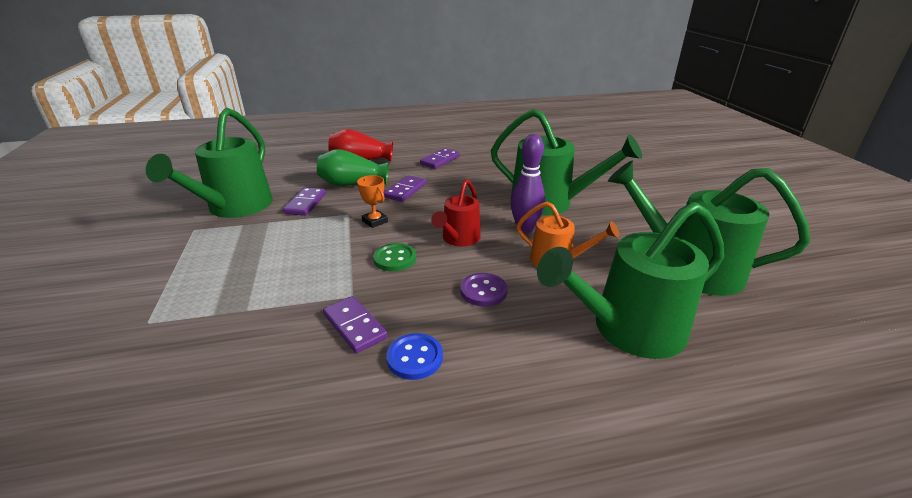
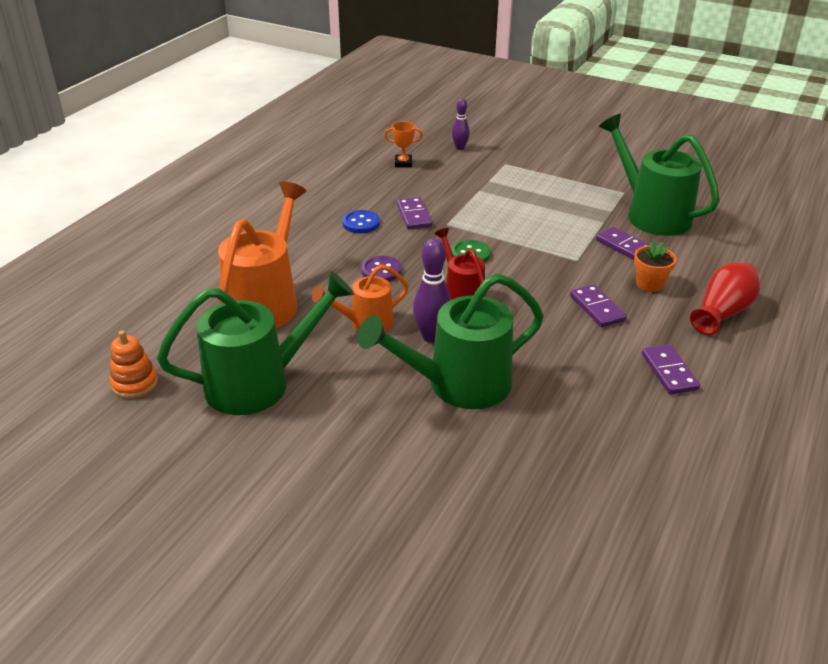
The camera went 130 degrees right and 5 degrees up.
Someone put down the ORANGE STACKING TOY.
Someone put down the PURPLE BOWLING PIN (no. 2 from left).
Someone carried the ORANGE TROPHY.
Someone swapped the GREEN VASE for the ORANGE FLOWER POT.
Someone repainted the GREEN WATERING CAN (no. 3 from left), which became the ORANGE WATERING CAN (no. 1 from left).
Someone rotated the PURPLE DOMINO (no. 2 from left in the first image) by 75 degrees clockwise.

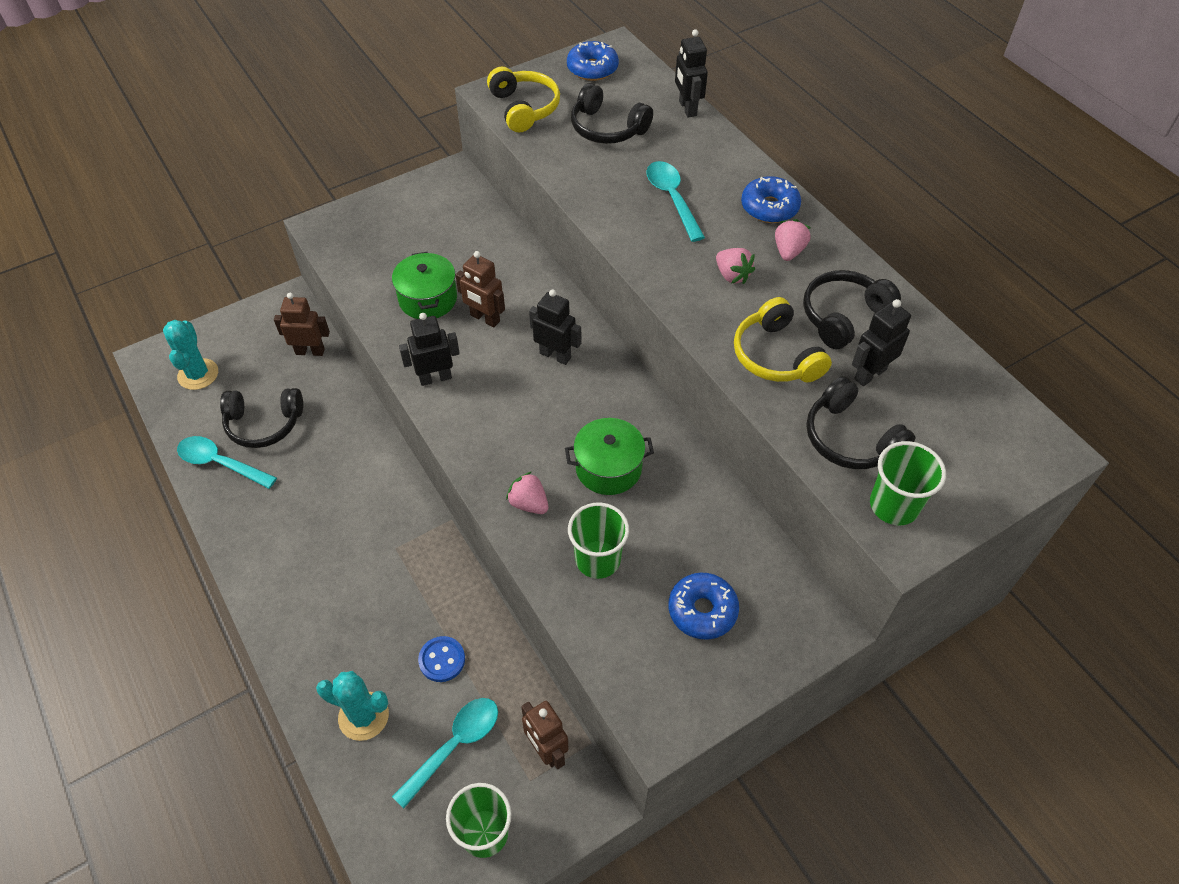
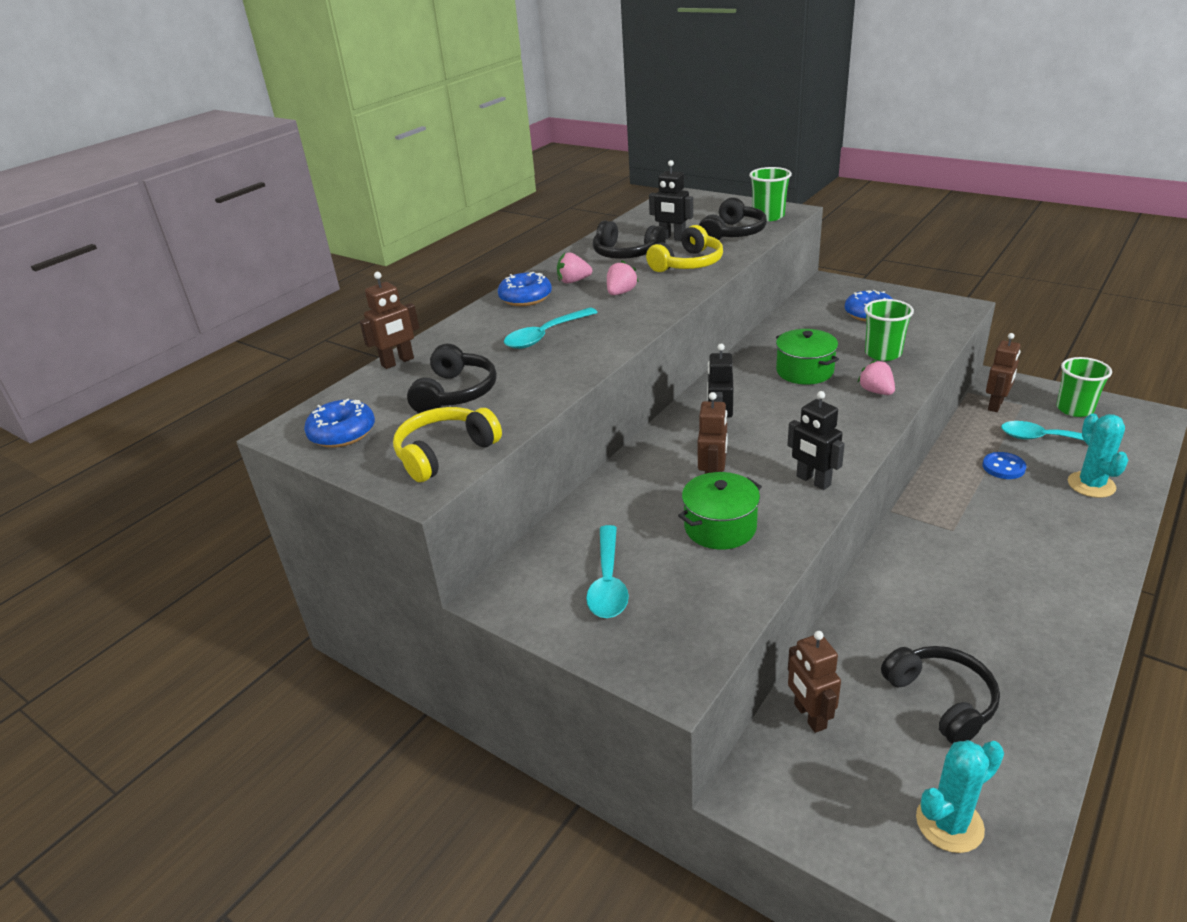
The camera went 110 degrees left and 20 degrees down.
Someone carried the TURQUOISE SPOON (no. 1 from left in the first image).
Someone repainted the BLACK ROBOT (no. 3 from left), which became the BROWN ROBOT (no. 1 from left).
Someone rotated the PINK STRAWBERRY (no. 1 from left in the first image) by 135 degrees clockwise.

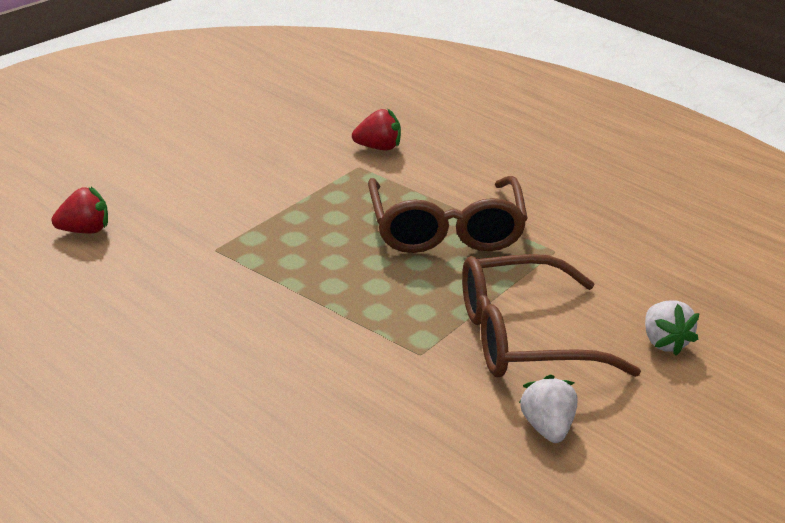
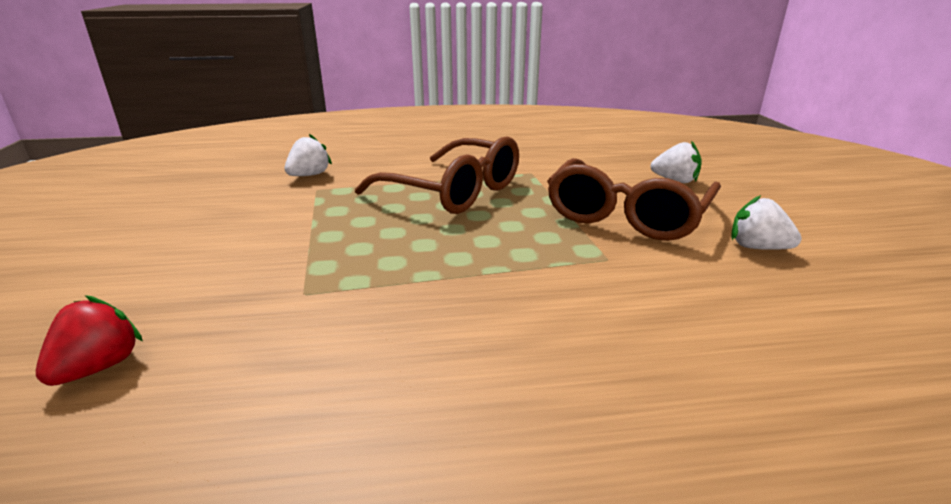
The camera went 50 degrees left and 5 degrees down.
Someone repainted the RED STRAWBERRY (no. 2 from left), which became the WHITE STRAWBERRY (no. 1 from left).

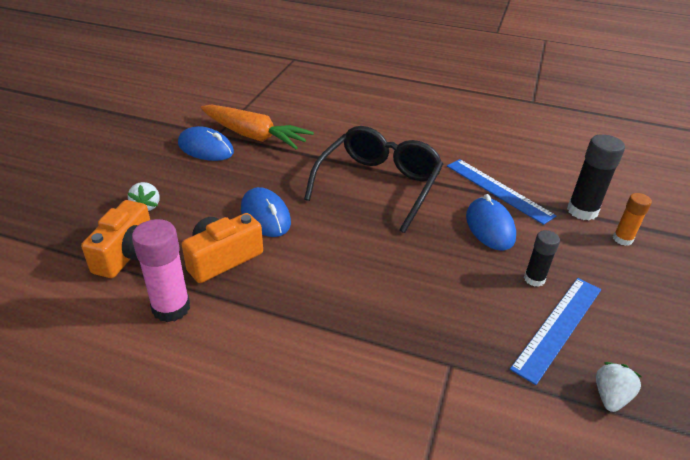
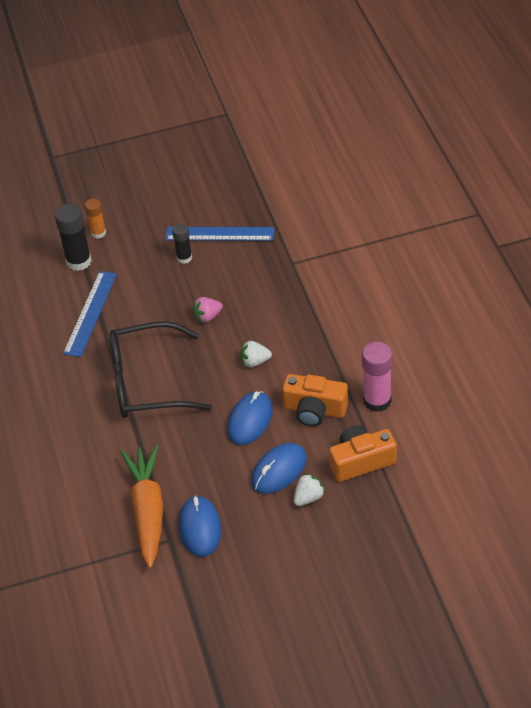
The camera went 120 degrees left and 10 degrees up.
Someone put down the PINK STRAWBERRY.
Someone carried the BLUE MOUSE (no. 3 from left).
Someone carried the WHITE STRAWBERRY (no. 2 from left in the first image).

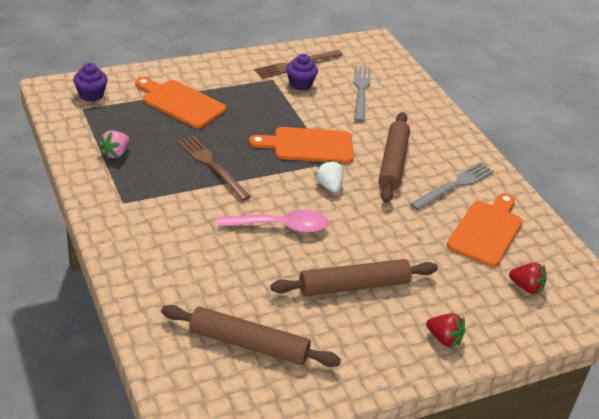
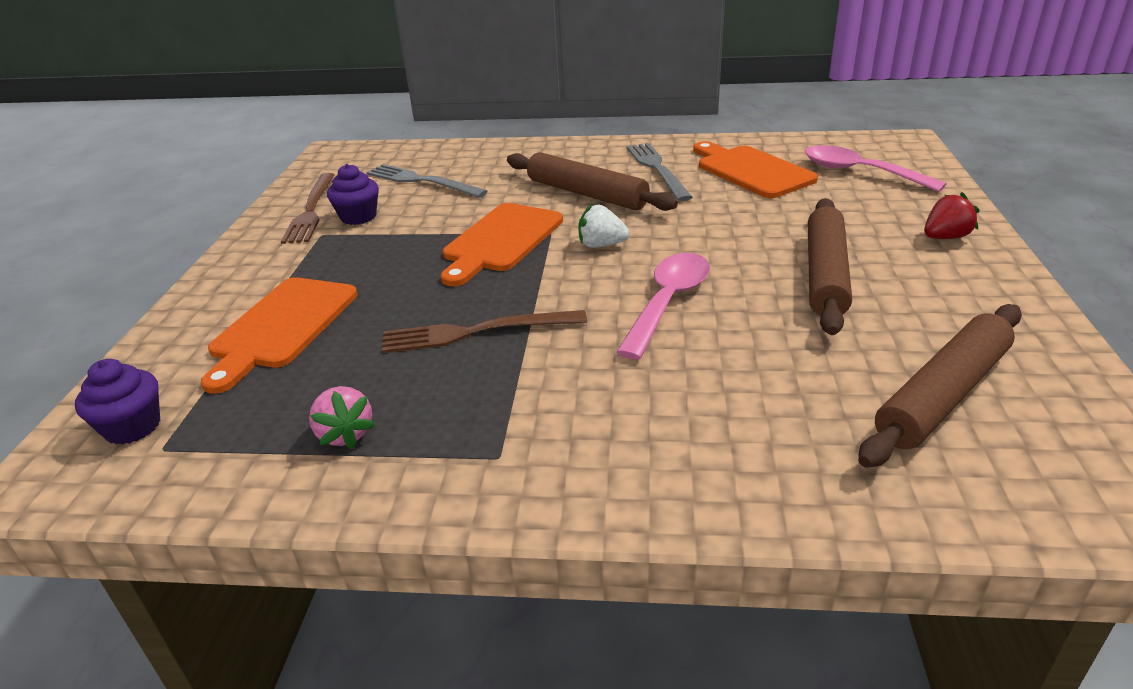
The camera went 55 degrees left and 5 degrees down.
Someone swapped the RED STRAWBERRY (no. 2 from left) for the PINK SPOON (no. 2 from left).
Someone rotated the ORANGE CUTTING BOARD (no. 1 from left) by 45 degrees counterclockwise.

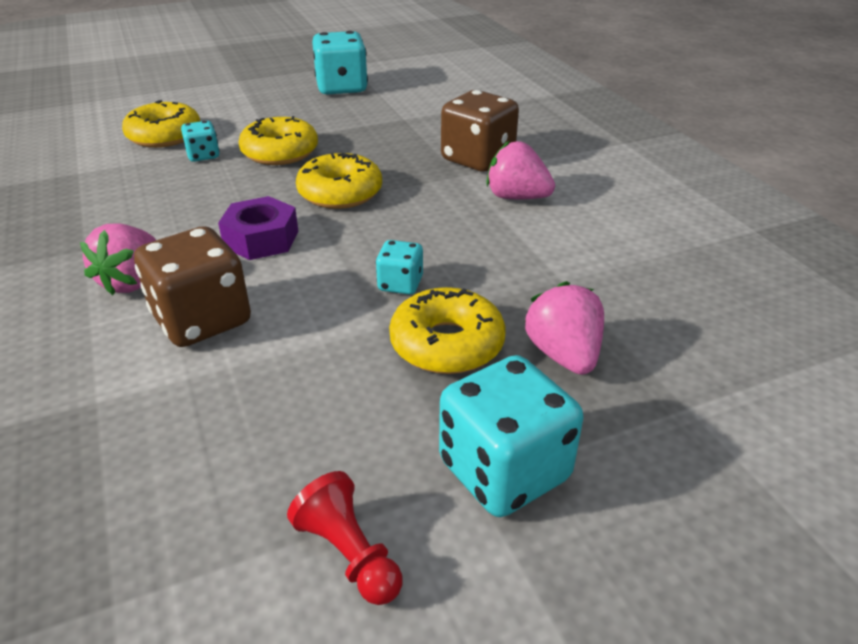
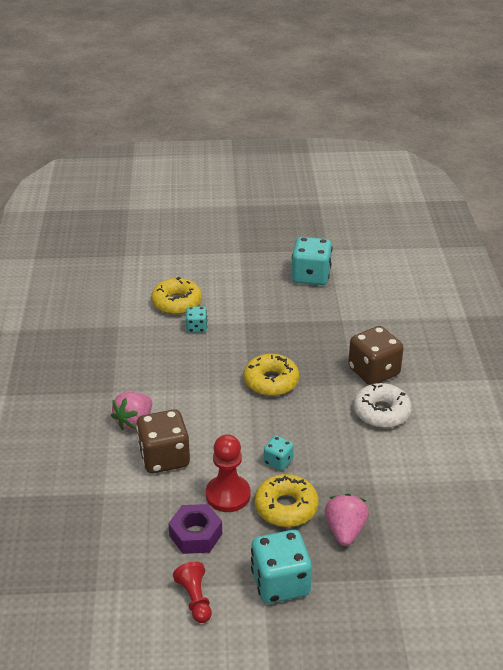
The camera went 20 degrees right and 0 degrees up.
Someone took away the YELLOW DONUT (no. 2 from left).
Someone put down the RED PAWN (no. 2 from left).
Someone carried the PURPLE NUT.
Someone swapped the PINK STRAWBERRY (no. 2 from left) for the WHITE DONUT.

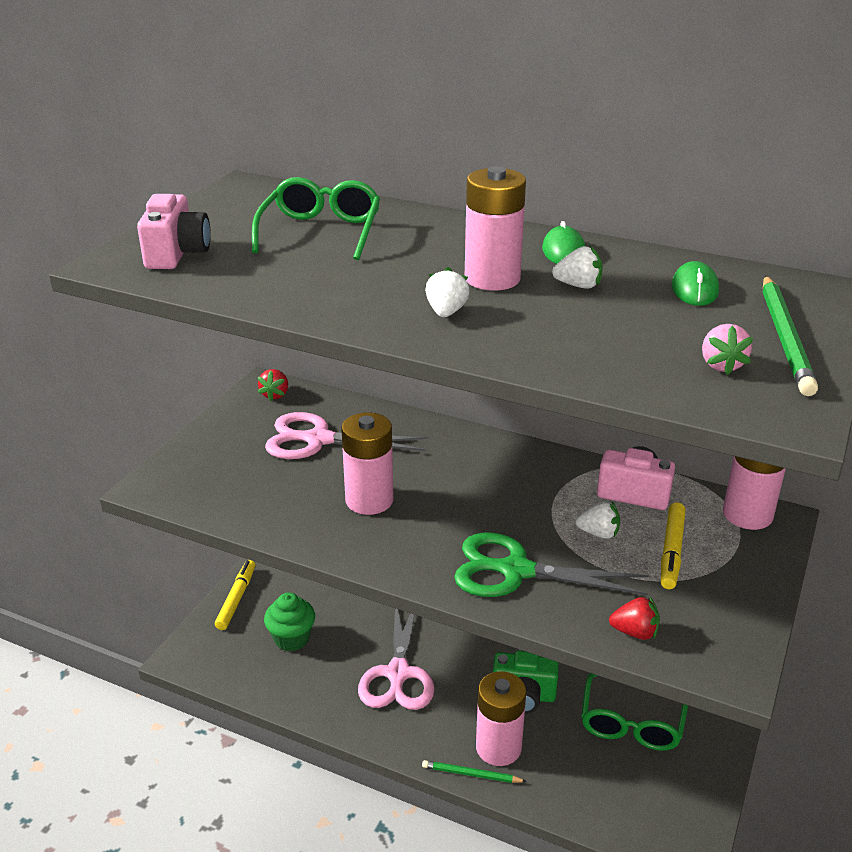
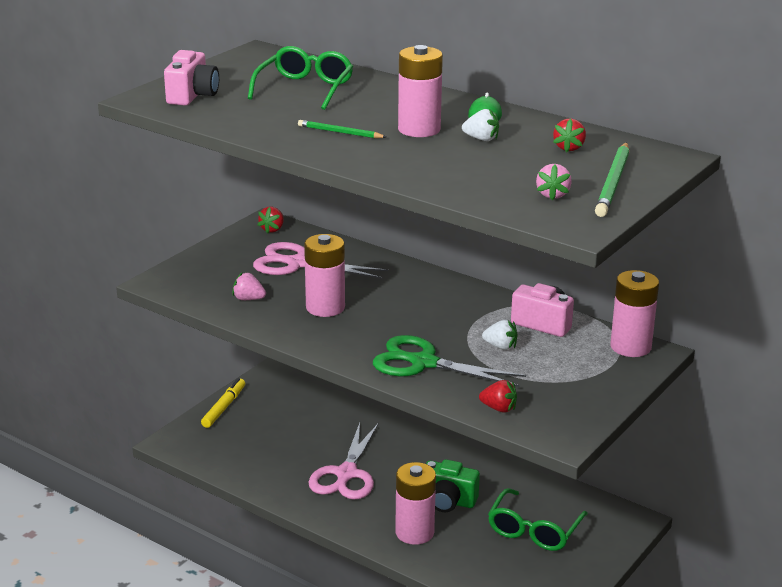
The camera went 10 degrees right and 5 degrees down.
Someone took away the GREEN CUPCAKE.
Someone took away the WHITE STRAWBERRY (no. 1 from left).
Someone took away the YELLOW MARKER (no. 2 from left).
Someone put down the PINK STRAWBERRY (no. 1 from left).
Someone carried the GREEN PENCIL (no. 1 from left).
Someone swapped the GREEN MOUSE (no. 2 from left) for the RED STRAWBERRY (no. 3 from left).

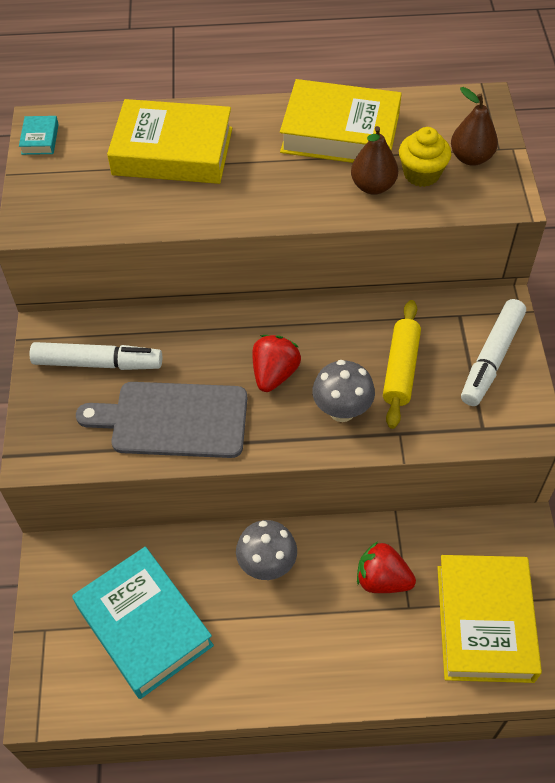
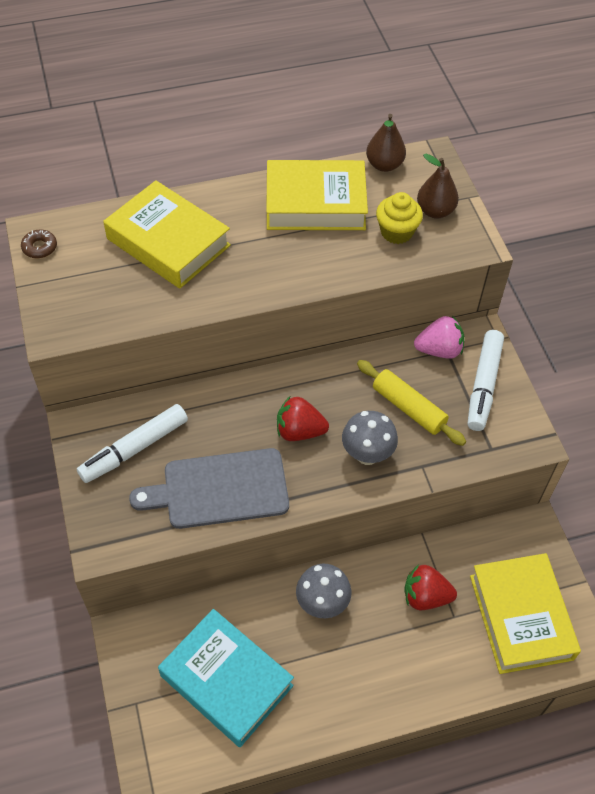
The camera went 15 degrees left and 0 degrees up.
Someone put down the PINK STRAWBERRY.
Someone carried the BROWN PEAR (no. 1 from left).
Someone swapped the TURQUOISE BOOK (no. 1 from left) for the BROWN DONUT.
Someone rotated the WHITE MARKER (no. 1 from left) by 150 degrees clockwise.
Someone rotated the YELLOW BOOK (no. 1 from left) by 45 degrees clockwise.
Someone rotated the RED STRAWBERRY (no. 1 from left) by 90 degrees counterclockwise.
Someone rotated the YELLOW ROLLING PIN by 45 degrees counterclockwise.

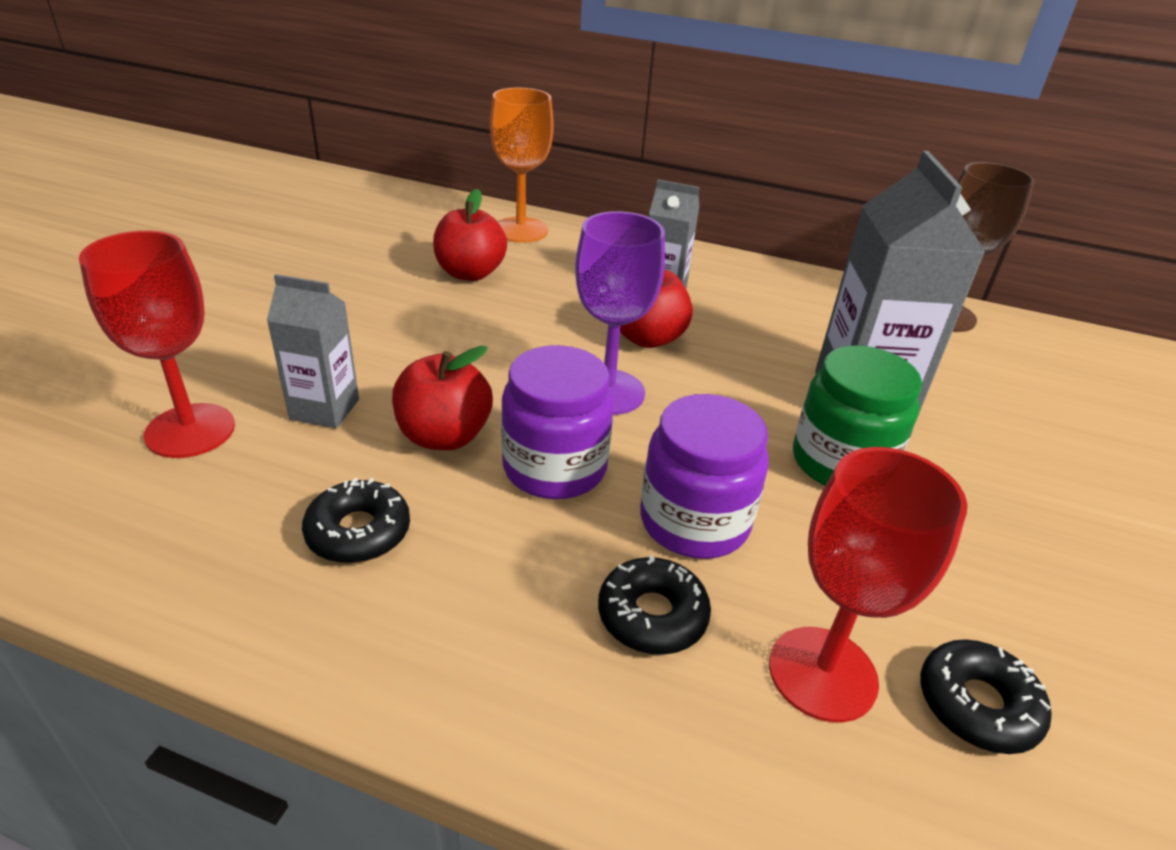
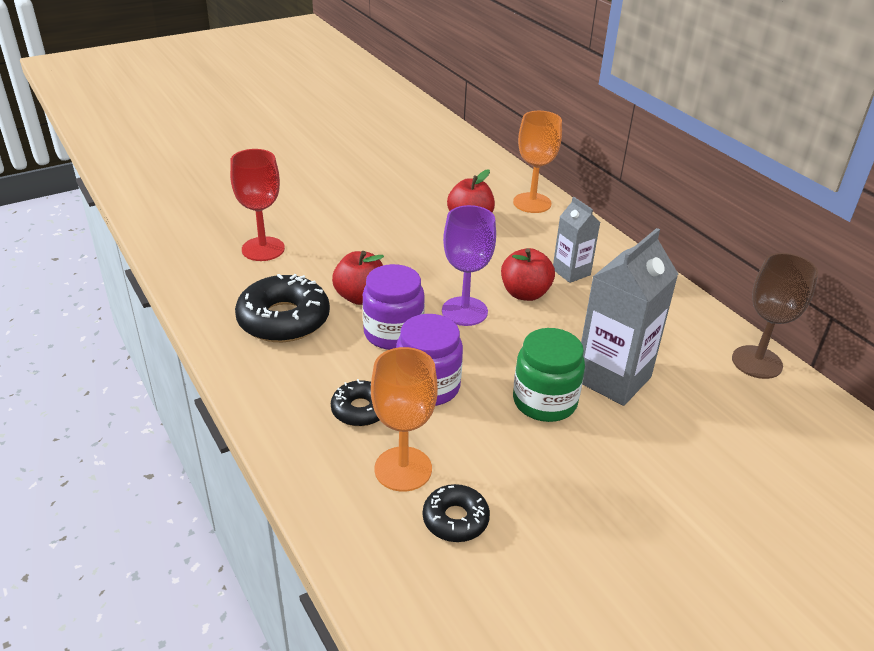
The camera went 40 degrees right and 0 degrees up.
Someone took away the GREY CARTON (no. 1 from left).
Someone repainted the RED GOBLET (no. 2 from left), which became the ORANGE GOBLET (no. 1 from left).
Someone scaled the BLACK DONUT (no. 1 from left) by 1.78.

